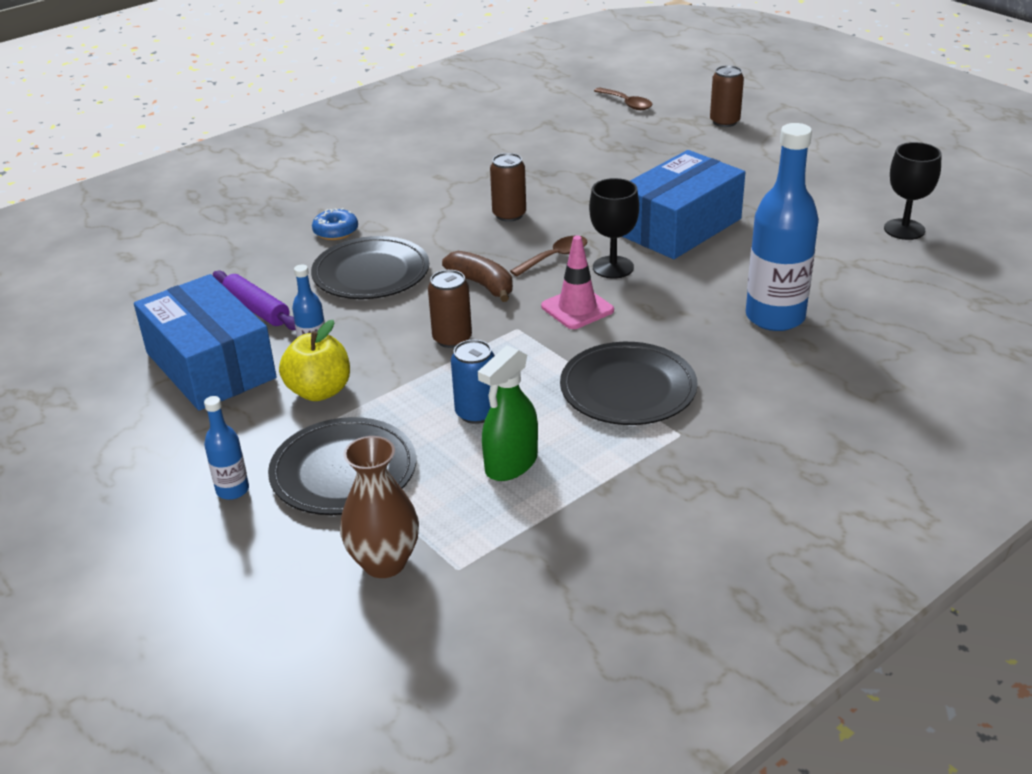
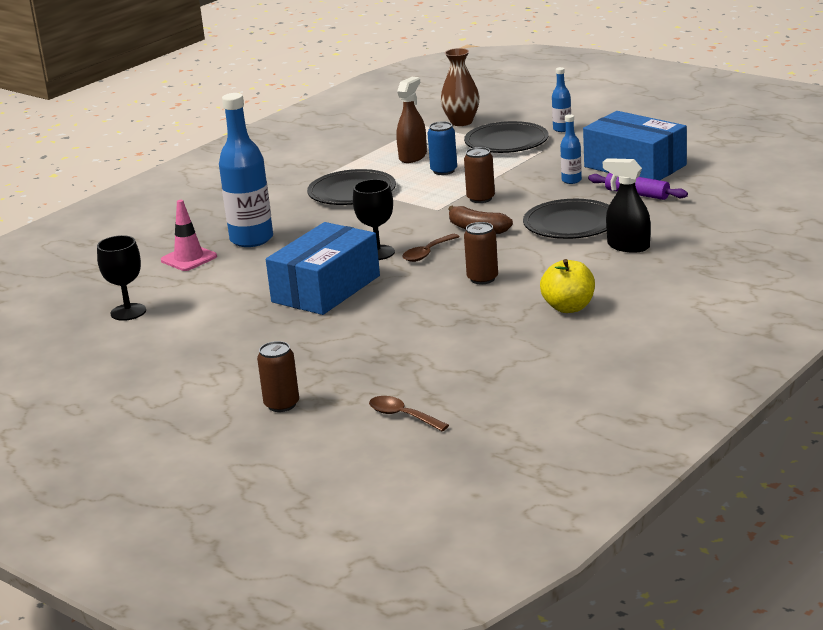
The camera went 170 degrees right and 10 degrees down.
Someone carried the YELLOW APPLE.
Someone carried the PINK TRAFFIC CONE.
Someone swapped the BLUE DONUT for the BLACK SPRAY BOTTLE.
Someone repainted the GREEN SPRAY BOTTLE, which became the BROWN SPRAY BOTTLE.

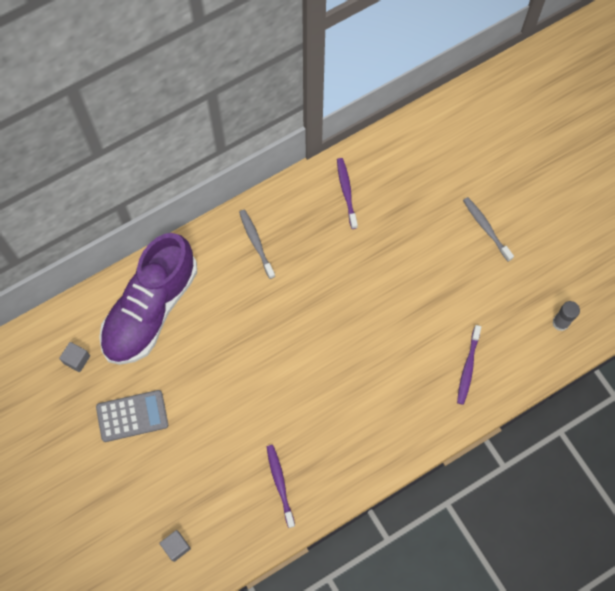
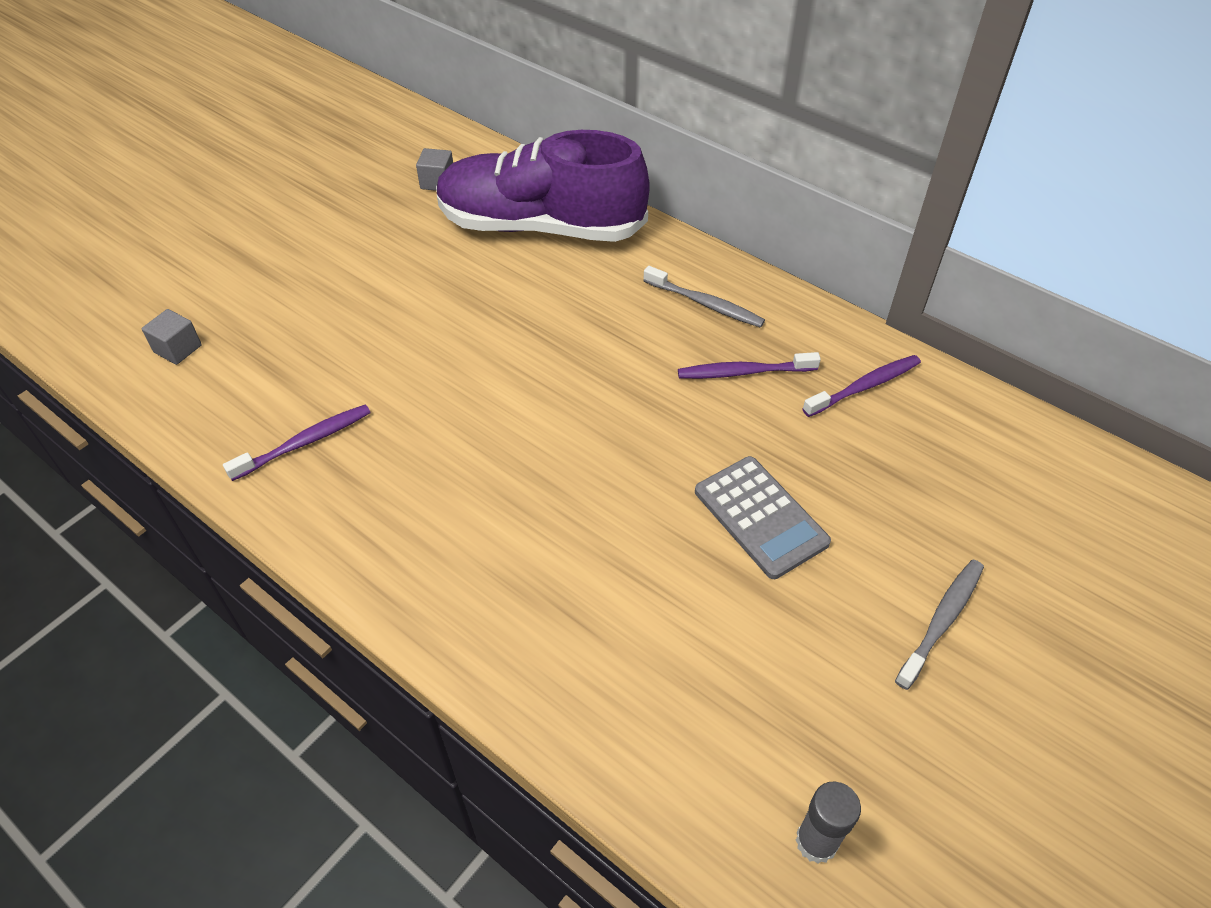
The camera went 70 degrees right and 20 degrees down.
Someone carried the GREY CALCULATOR.
Someone carried the PURPLE TOOTHBRUSH (no. 3 from left in the first image).
Someone rotated the GREY TOOTHBRUSH (no. 1 from left) by 75 degrees clockwise.

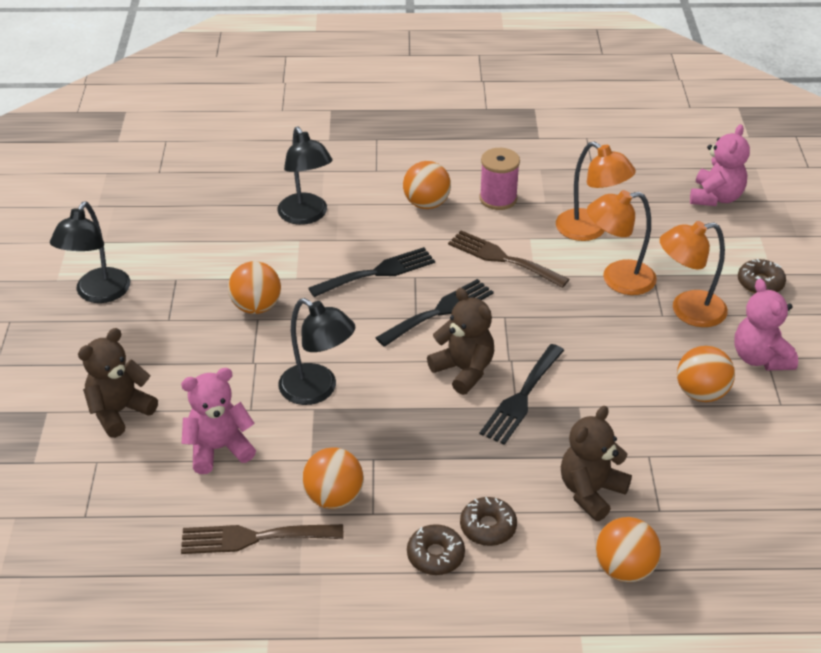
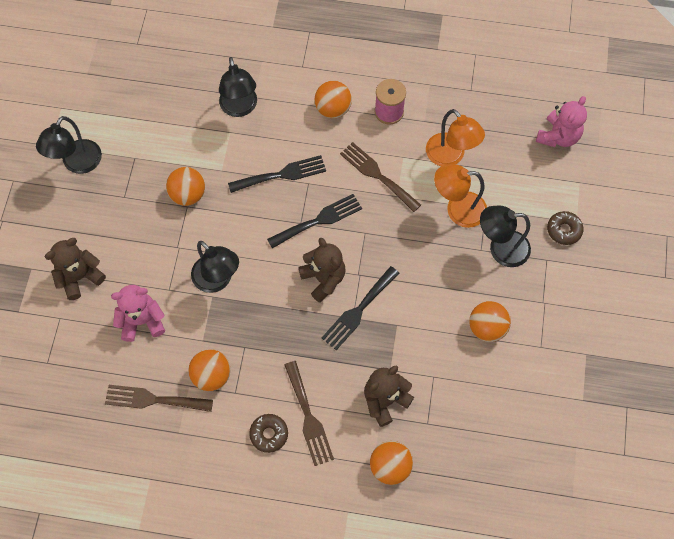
The camera went 10 degrees right and 25 degrees up.
Someone took away the PINK TEDDY BEAR (no. 3 from left).
Someone swapped the BROWN DONUT (no. 2 from left) for the BROWN FORK (no. 2 from left).
Someone repainted the ORANGE LAMP (no. 3 from left), which became the BLACK LAMP (no. 4 from left).

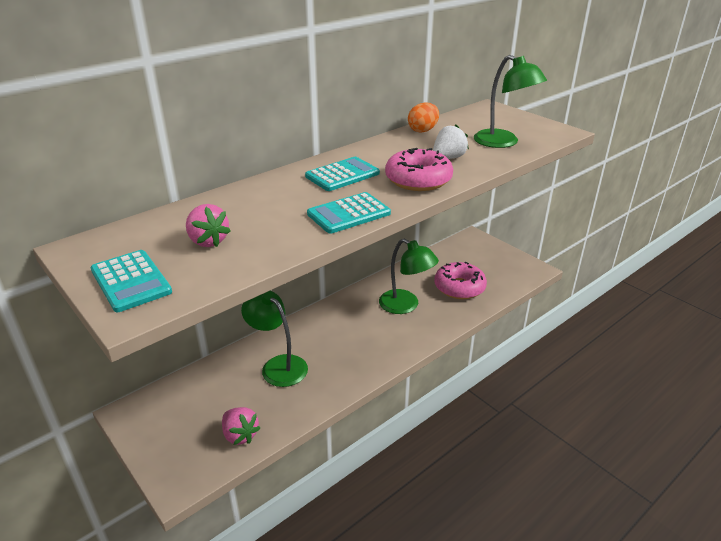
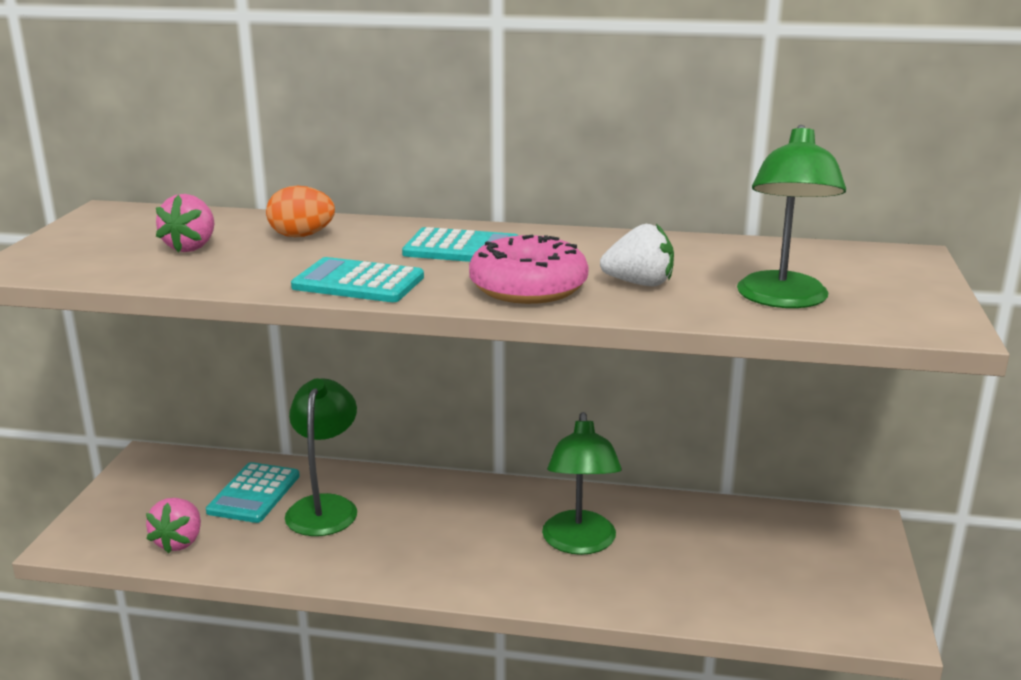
The camera went 50 degrees right and 10 degrees down.
Someone took away the PINK DONUT (no. 2 from left).
Someone carried the TURQUOISE CALCULATOR (no. 1 from left).
Someone carried the ORANGE EGG.

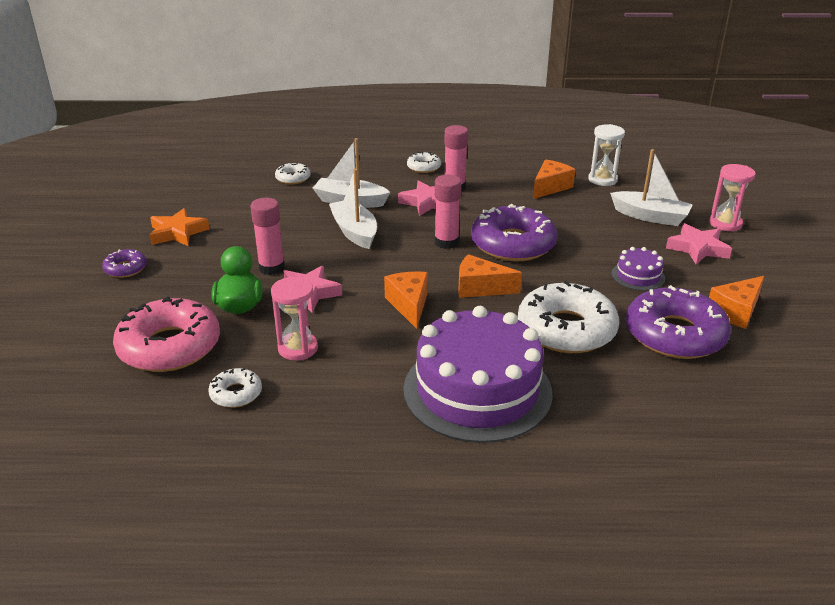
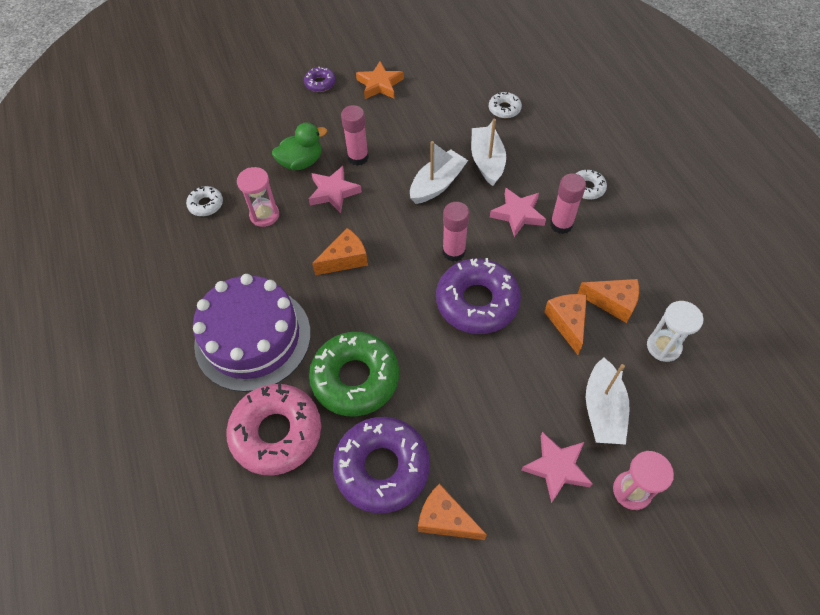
The camera went 70 degrees right and 25 degrees up.
Someone took away the PURPLE CAKE (no. 2 from left).
Someone carried the PINK DONUT.
Someone carried the ORANGE CHEESE (no. 2 from left in the first image).
Someone repainted the WHITE DONUT (no. 4 from left), which became the GREEN DONUT.

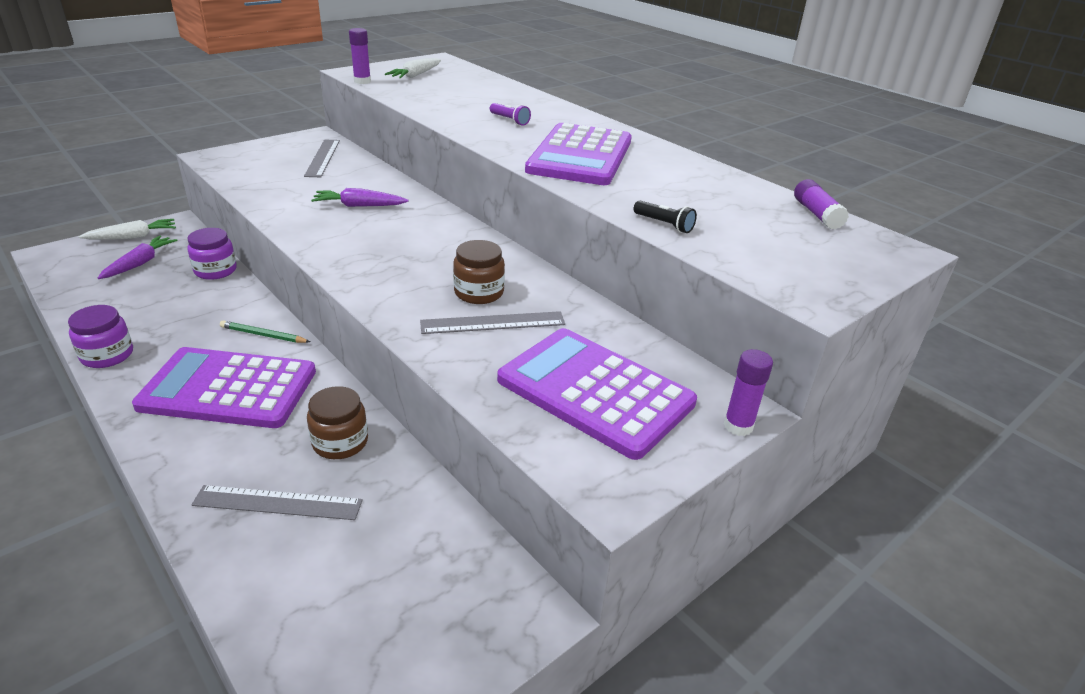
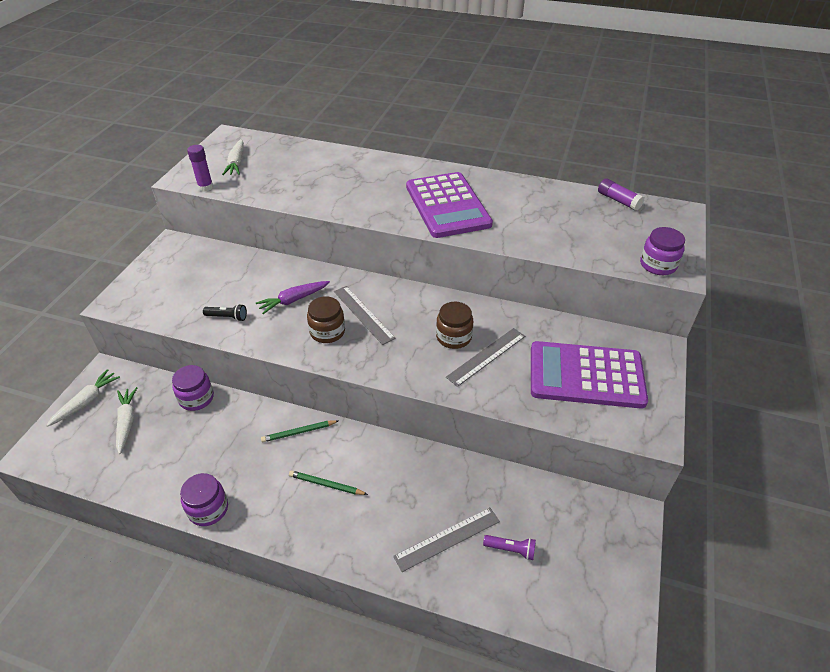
The camera went 30 degrees left and 10 degrees up.
Someone took away the PURPLE GLUE STICK (no. 2 from left).
Someone put down the PURPLE JAR (no. 3 from left).
Someone carried the GREY RULER (no. 2 from left in the first image).
Someone carried the BROWN JAR (no. 1 from left).
Someone carried the PURPLE FLASHLIGHT.
Someone carried the BLACK FLASHLIGHT.
Someone swapped the PURPLE CALCULATOR (no. 1 from left) for the GREEN PENCIL (no. 2 from left).
Someone repainted the PURPLE CARROT (no. 1 from left), which became the WHITE CARROT (no. 2 from left).

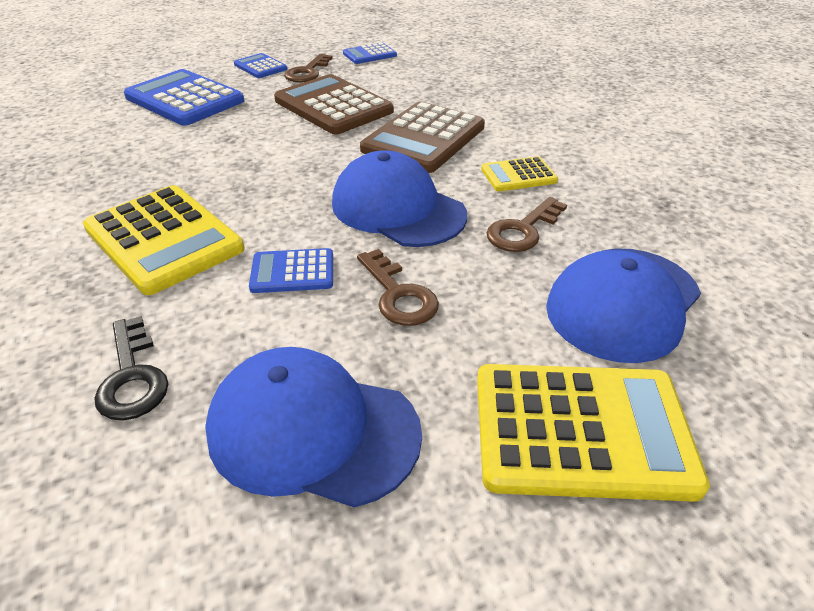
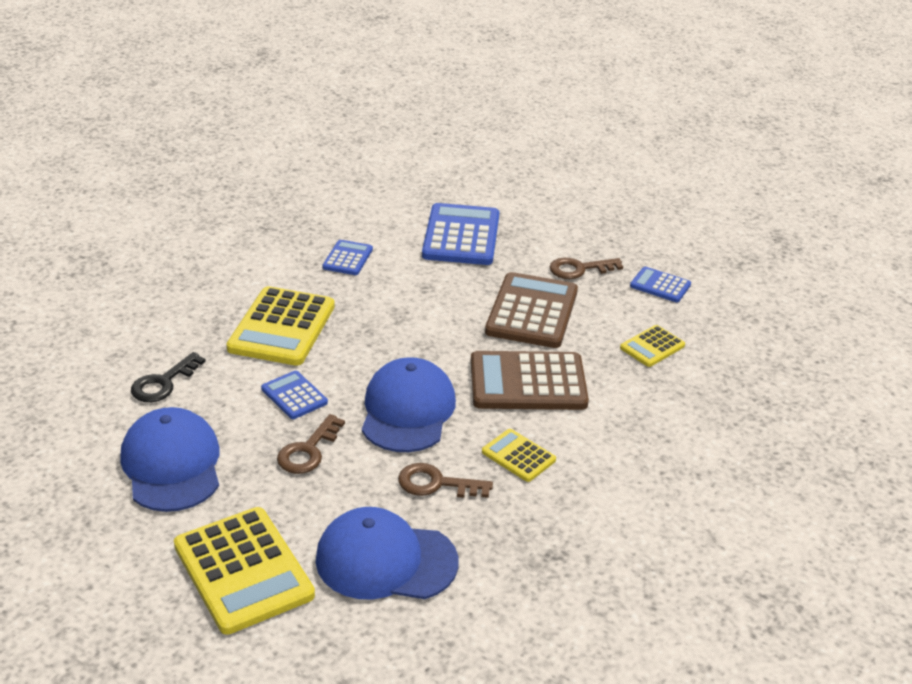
The camera went 55 degrees right and 5 degrees down.
Someone put down the YELLOW CALCULATOR (no. 4 from left).
Someone carried the BLUE CALCULATOR (no. 2 from left).

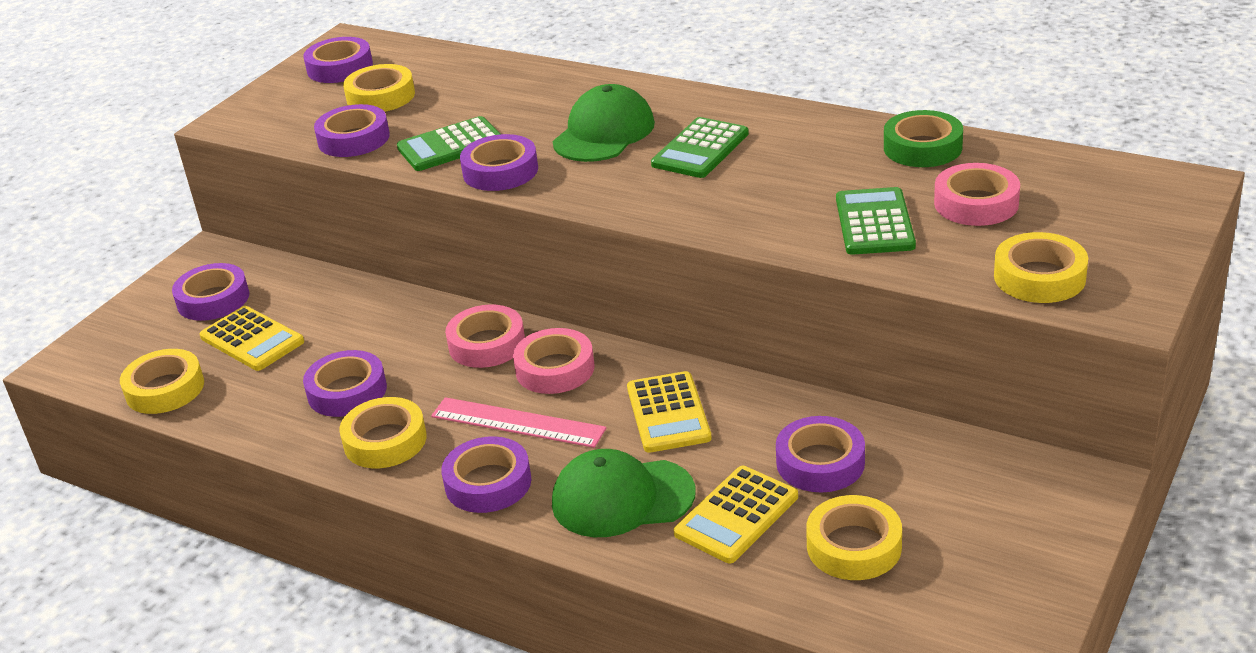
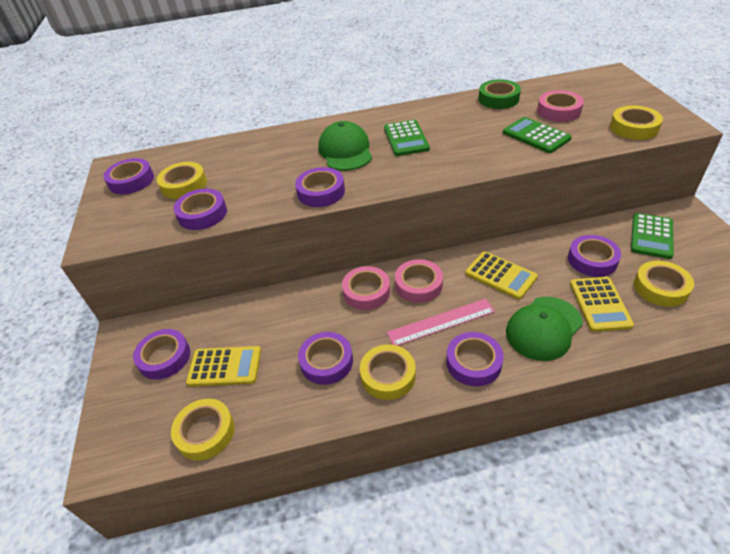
The camera went 40 degrees left and 10 degrees up.
Someone carried the GREEN CALCULATOR (no. 1 from left in the first image).

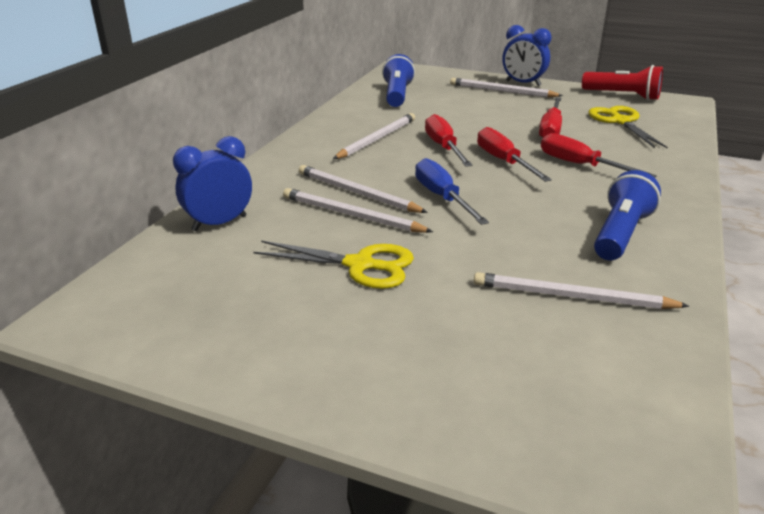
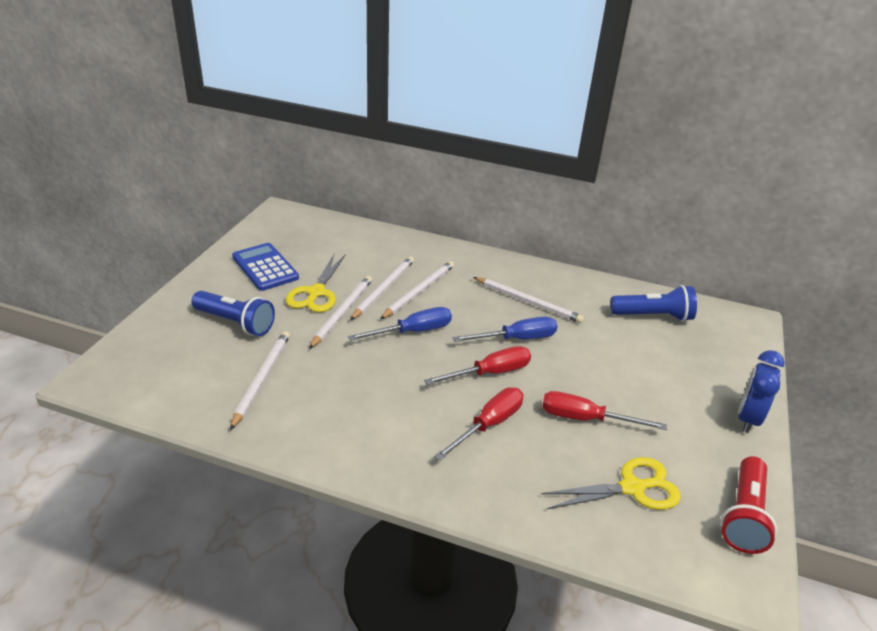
The camera went 85 degrees right and 5 degrees up.
Someone took away the BLUE CLOCK (no. 1 from left).
Someone put down the BLUE CALCULATOR.
Someone carried the WHITE PENCIL (no. 4 from left in the first image).
Someone carried the BLUE FLASHLIGHT (no. 2 from left in the first image).
Someone repainted the RED SCREWDRIVER (no. 1 from left), which became the BLUE SCREWDRIVER (no. 2 from left).

